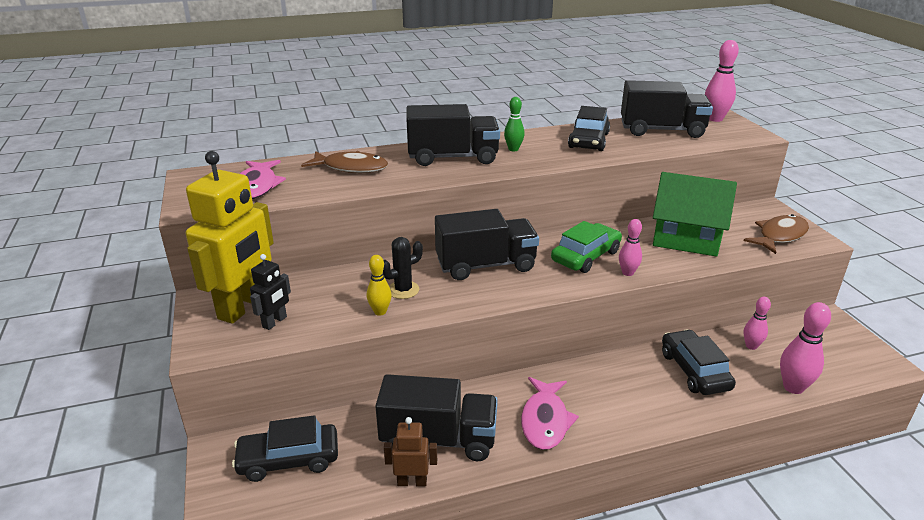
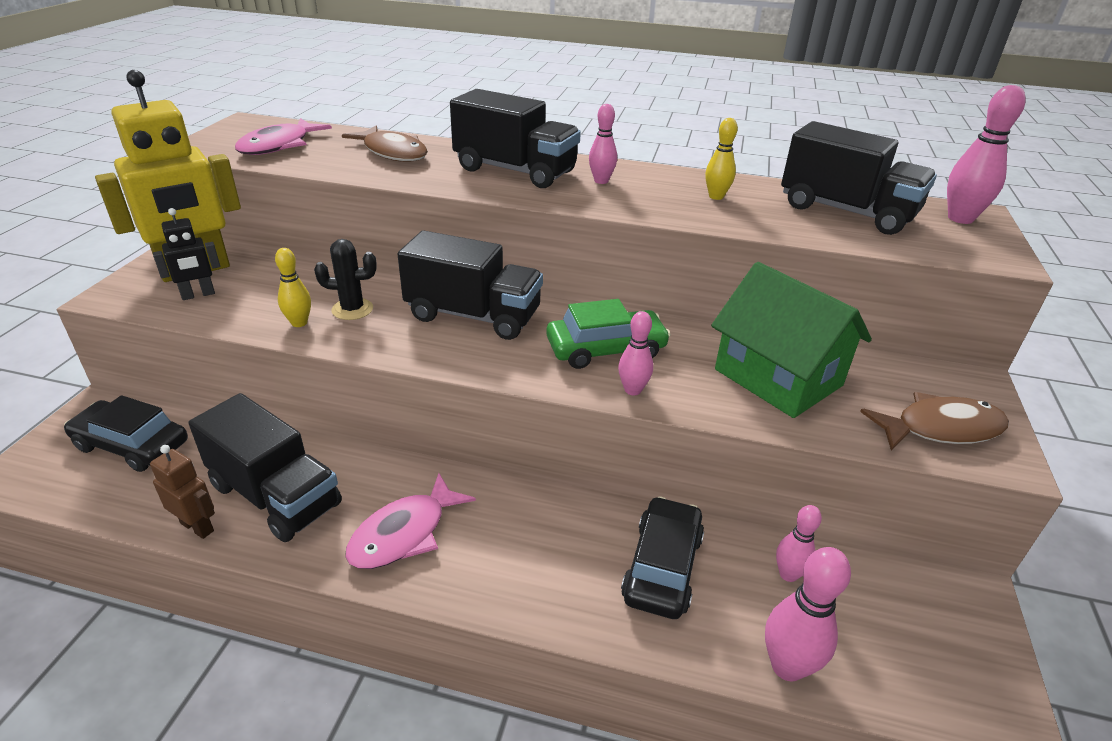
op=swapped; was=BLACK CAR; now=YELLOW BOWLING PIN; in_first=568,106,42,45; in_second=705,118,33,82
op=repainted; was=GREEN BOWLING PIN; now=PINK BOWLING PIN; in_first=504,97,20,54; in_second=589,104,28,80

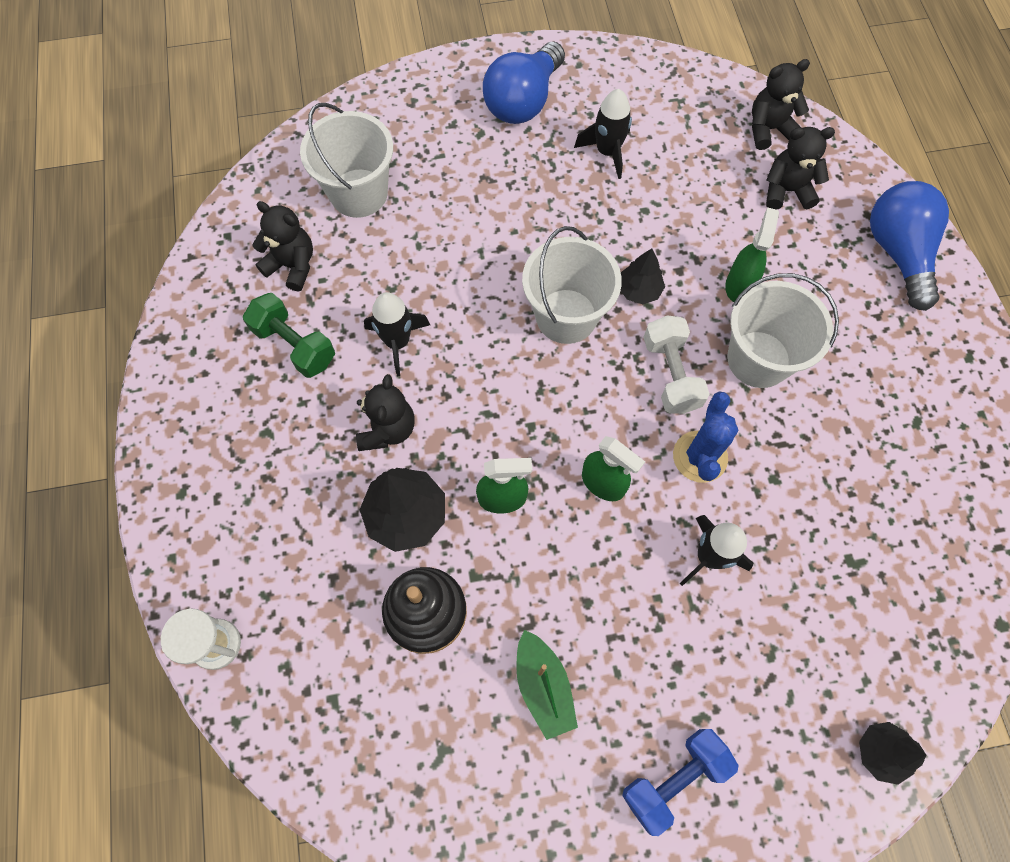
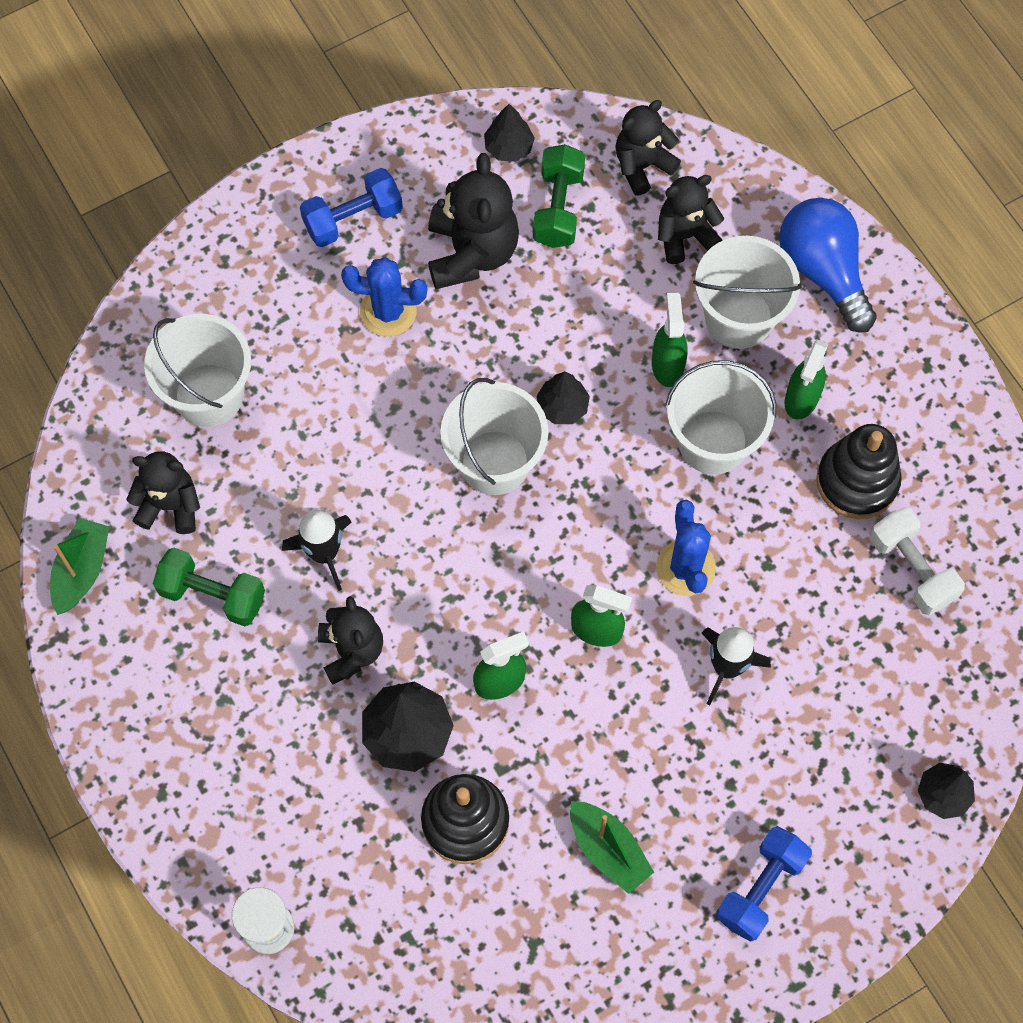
op=new; now=GREEN BOAT; in_second=50,518,60,97
op=new; now=BLUE CACTUS; in_second=341,257,86,80
op=new; now=BLACK TREE; in_second=484,104,51,58
op=new; now=GREEN DUMBBELL; in_second=533,144,52,104
op=new; now=WHITE BUCKET; in_second=693,236,109,113
op=new; now=GREEN SPRAY BOTTLE; in_second=785,340,43,79
op=new; now=BLACK STACKING TOY; in_second=816,424,86,95
op=shifted; was=WHITE DUMBBELL; in_first=643,315,66,99; in_second=870,507,95,108
op=swapped; was=BLUE LIGHT BULB; now=BLUE DUMBBELL; in_first=483,41,82,83; in_second=300,168,103,79
op=swapped; was=BLACK ROCKET; now=BLACK TEDDY BEAR; in_first=574,89,58,90; in_second=428,153,91,136

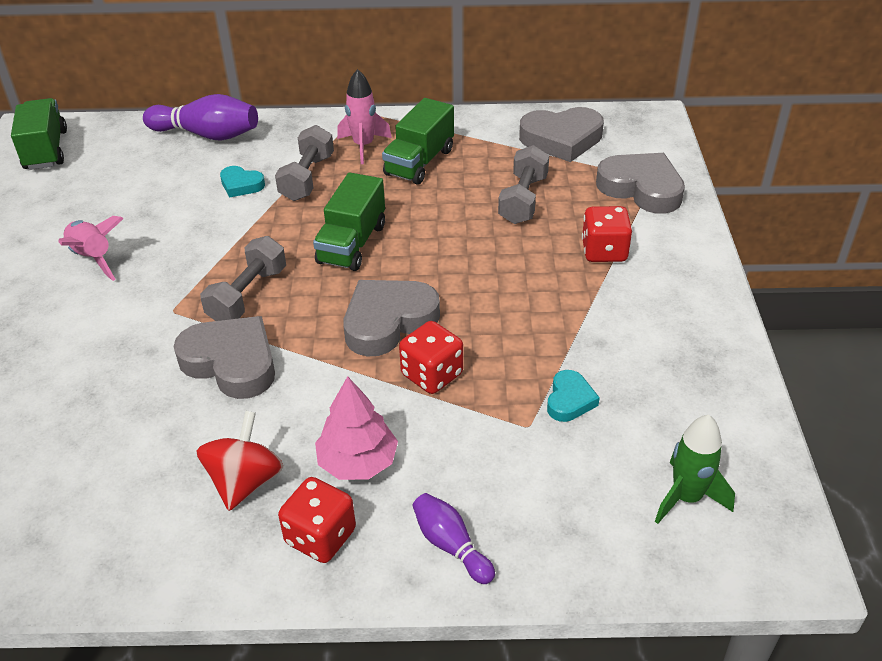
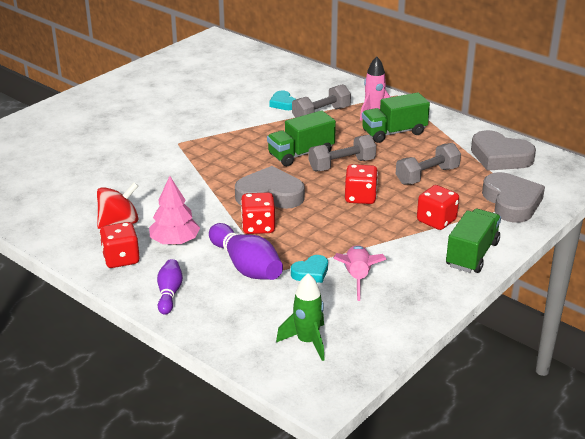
op=gone; was=GREY HEART; in_first=173,316,102,83
op=new; now=RED DICE; in_second=345,164,33,40
op=shifted; was=GREEN TRUCK; in_first=11,98,56,72; in_second=446,209,55,64
op=shifted; was=PINK ROCKET; in_first=58,216,66,65; in_second=333,245,54,56
op=shifted; was=PURPLE BOWLING PIN; in_first=143,94,115,47; in_second=209,223,74,57
op=shifted; was=GREY DUMBBELL; in_first=200,236,86,85; in_second=309,135,67,37

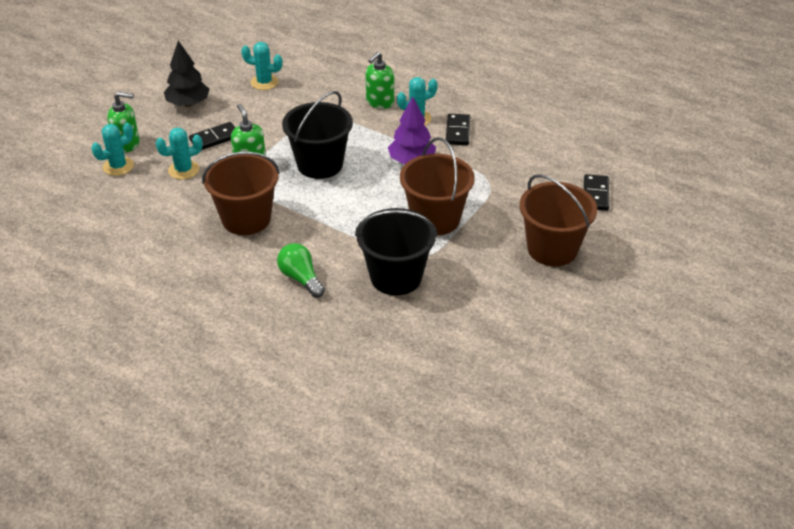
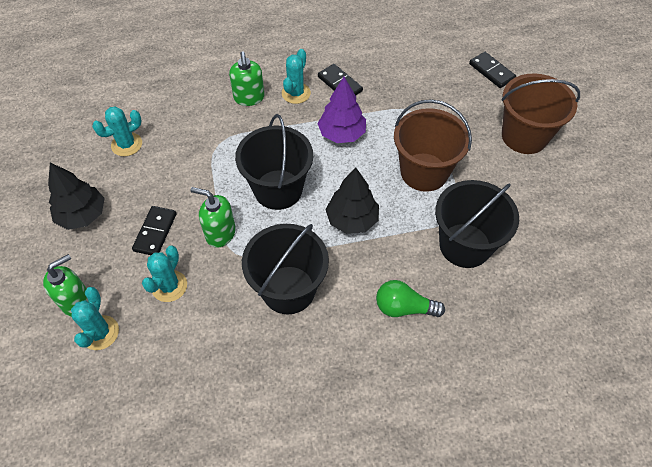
op=new; now=BLACK TREE; in_second=325,167,54,67
op=repainted; was=BROWN BUCKET; now=BLACK BUCKET; in_first=202,151,78,84; in_second=242,224,87,90

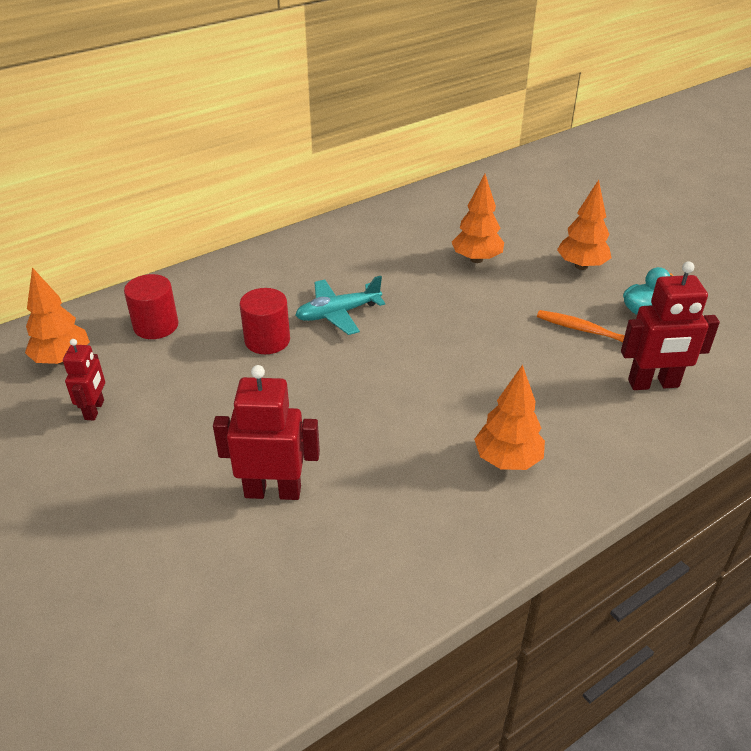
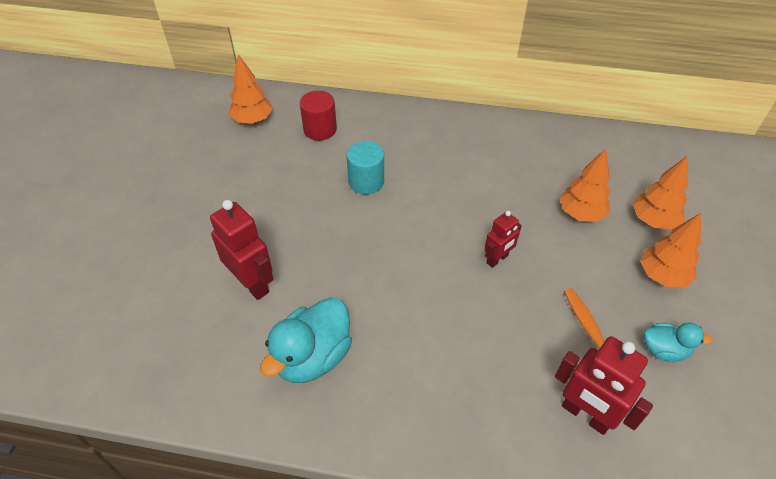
op=gone; was=TURQUOISE PLANE; in_first=295,276,90,59
op=new; now=TURQUOISE DUCK; in_second=260,297,92,86
op=shifted; was=RED ROBOT; in_first=63,339,42,81; in_second=484,211,38,57
op=shifted; was=ORANGE TREE; in_first=474,365,71,105; in_second=633,155,55,74
op=repainted; was=RED CYLINDER; now=TURQUOISE CYLINDER; in_first=240,288,50,66; in_second=347,141,37,53

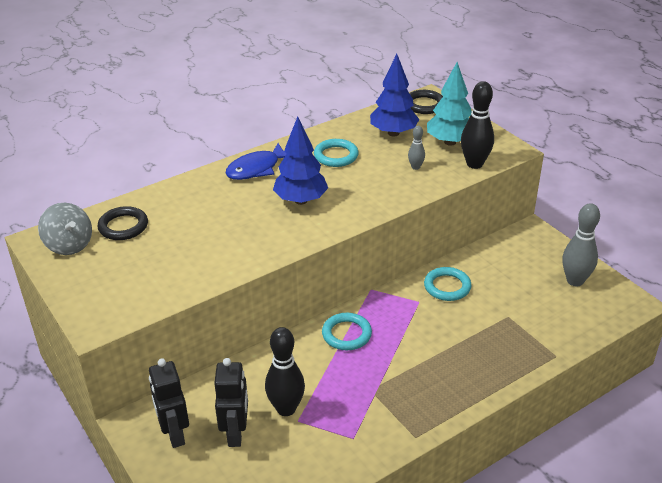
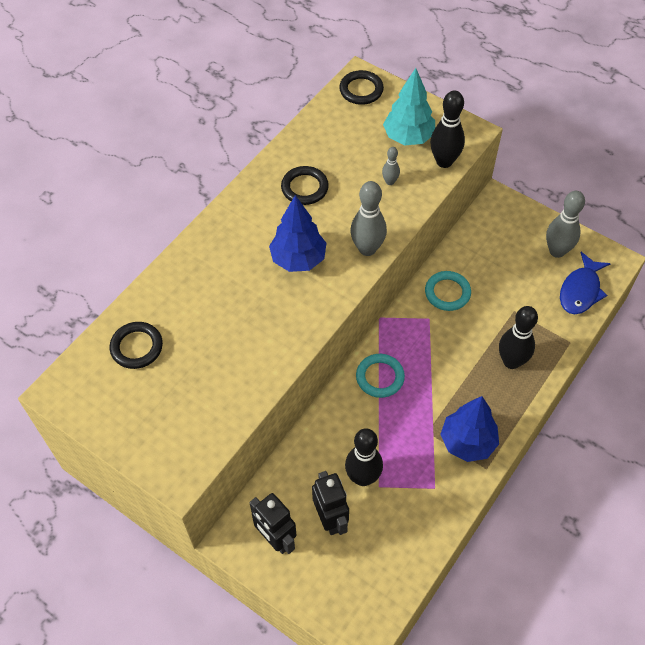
op=gone; was=GREY SPINNING TOP; in_first=38,203,54,52
op=new; now=GREY BOWLING PIN; in_second=350,181,37,75
op=new; now=BLACK BOWLING PIN; in_second=499,306,39,63
op=shifted; was=BLUE FISH; in_first=225,143,62,37; in_second=560,252,51,62
op=shifted; was=BLUE TREE; in_first=370,54,49,82; in_second=440,396,59,66
op=repainted; was=TURQUOISE RING; now=BLACK RING; in_first=314,139,45,28; in_second=281,166,48,39

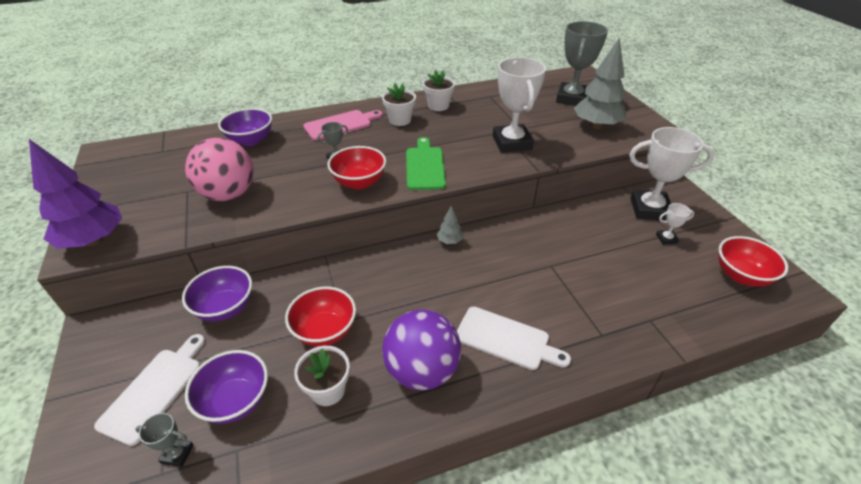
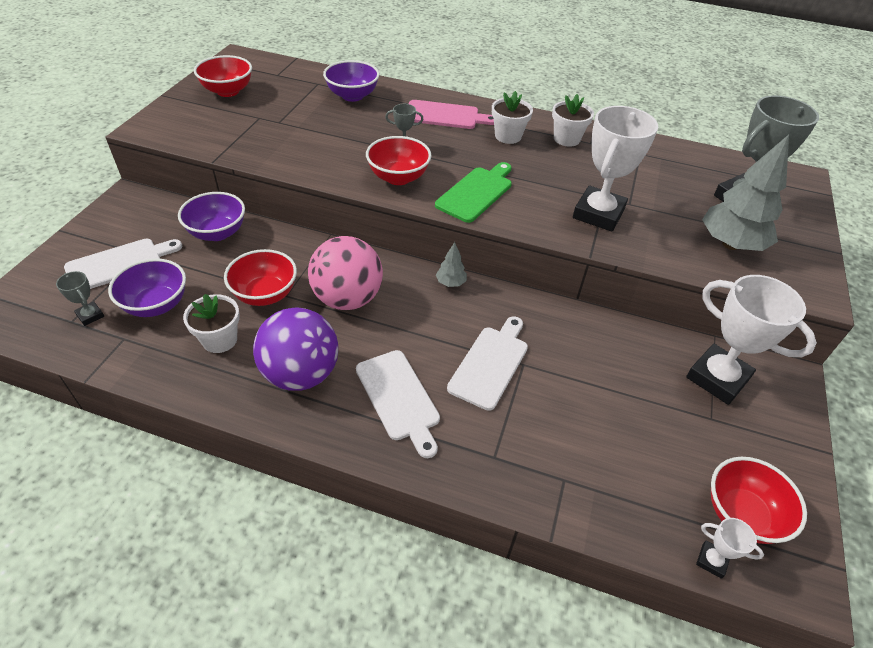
op=gone; was=PURPLE TREE; in_first=29,139,93,109
op=new; now=RED BOWL; in_second=194,55,58,42
op=new; now=WHITE CUTTING BOARD; in_second=447,316,81,95
op=shifted; was=PINK BALL; in_first=185,137,69,64; in_second=308,236,75,74
op=shifted; was=WHITE TROPHY; in_first=656,203,38,42; in_second=696,518,68,61

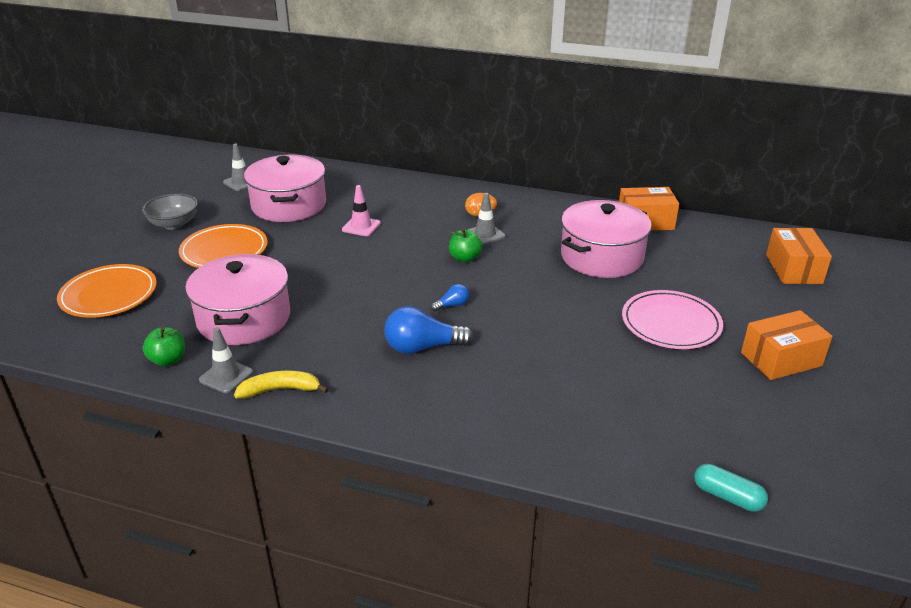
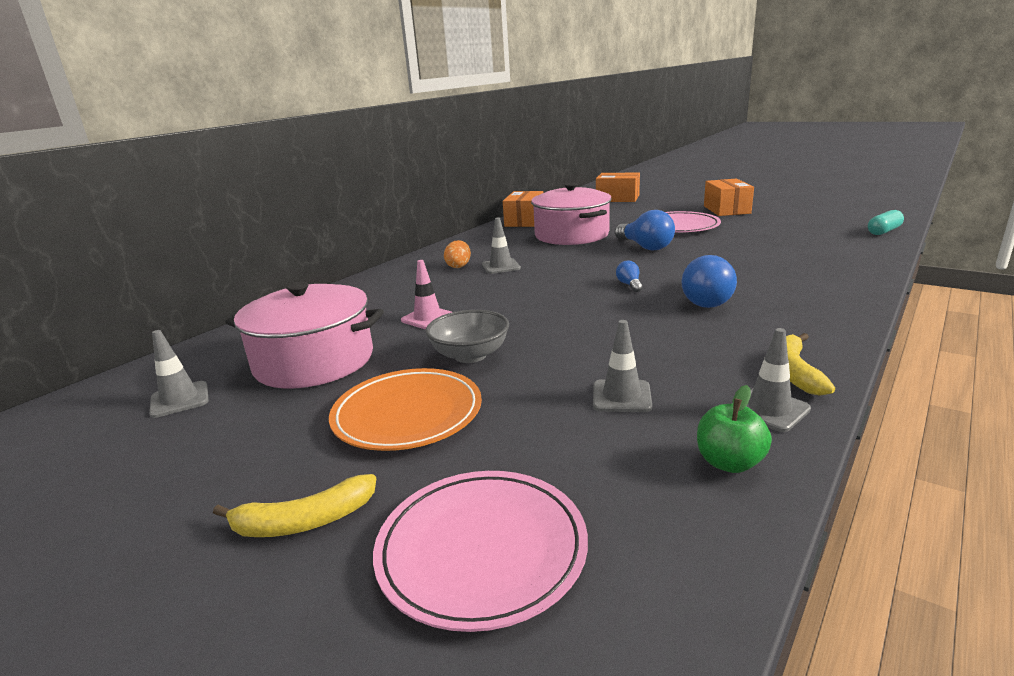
op=gone; was=GREEN APPLE; in_first=449,229,33,33
op=new; now=YELLOW BANANA; in_second=213,474,163,63
op=new; now=BLUE LIGHT BULB; in_second=615,210,60,41
op=shifted; was=GREY BOWL; in_first=142,193,56,37; in_second=426,310,83,53
op=swapped; was=PINK POT; now=GREY TRAFFIC CONE; in_first=185,254,105,91; in_second=593,320,59,92
op=repainted; was=ORANGE PLATE; now=PINK PLATE; in_first=57,264,100,54; in_second=373,471,215,161

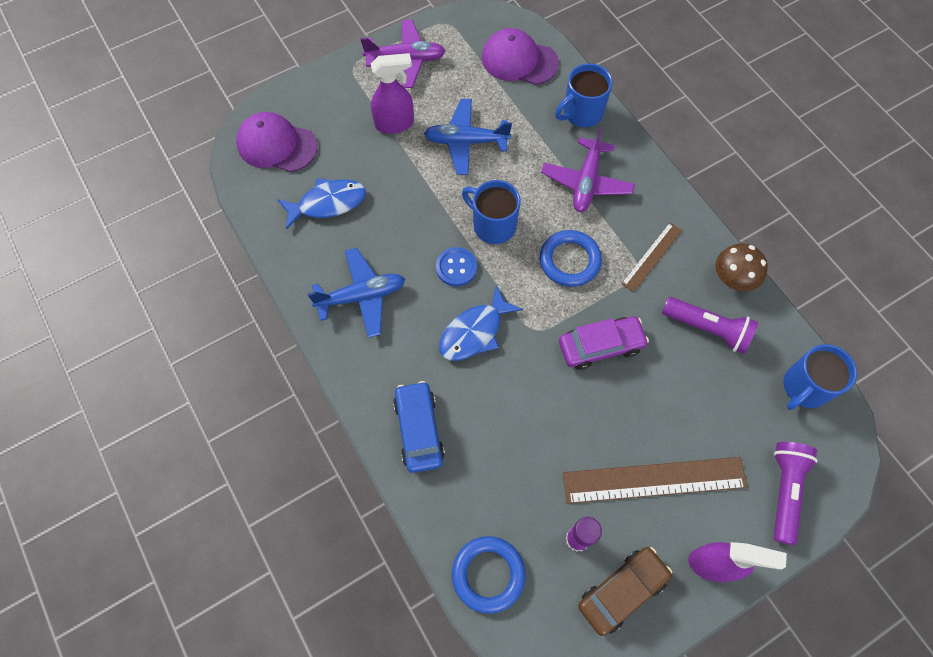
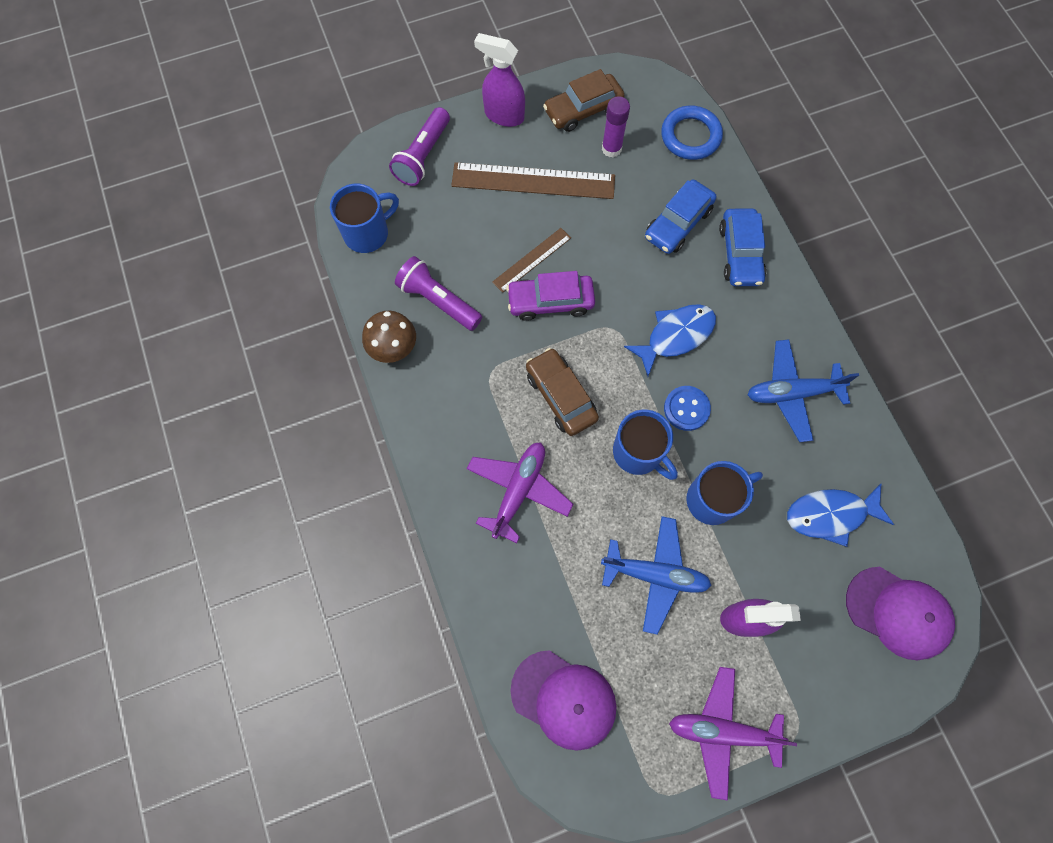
op=new; now=BLUE CAR; in_second=645,180,71,74
op=shifted; was=BLUE MUG; in_first=555,63,58,64; in_second=686,461,77,64
op=shifted; was=BROWN RULER; in_first=621,223,61,69; in_second=492,228,79,65
op=swapped; was=BLUE RING; now=BROWN CAR; in_first=540,230,62,57; in_second=526,348,73,88

